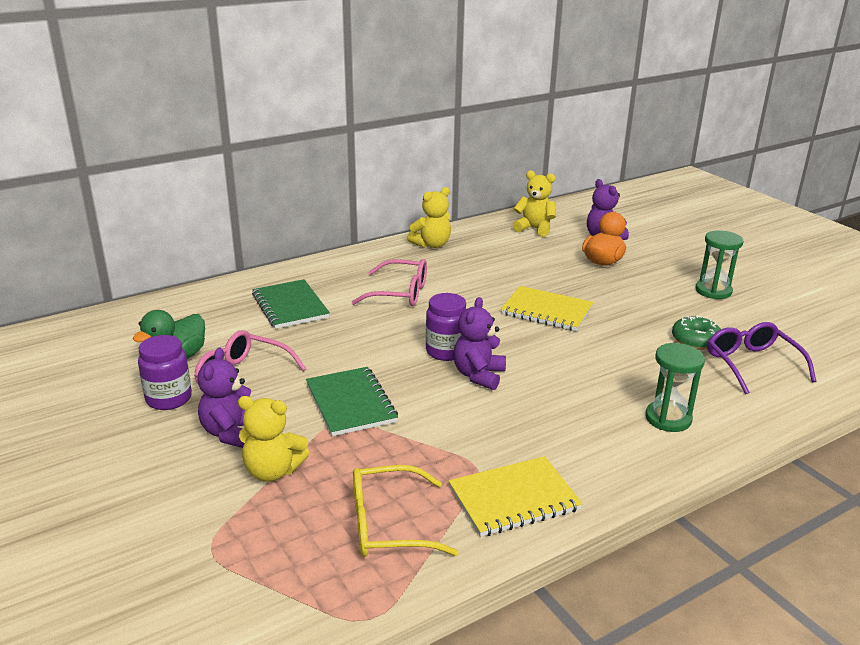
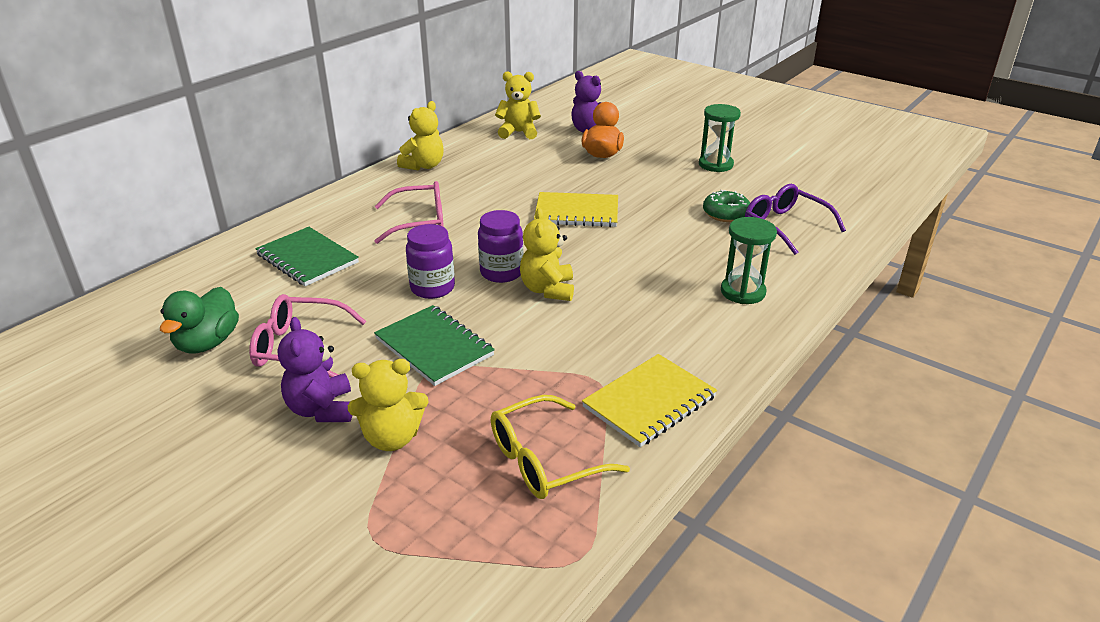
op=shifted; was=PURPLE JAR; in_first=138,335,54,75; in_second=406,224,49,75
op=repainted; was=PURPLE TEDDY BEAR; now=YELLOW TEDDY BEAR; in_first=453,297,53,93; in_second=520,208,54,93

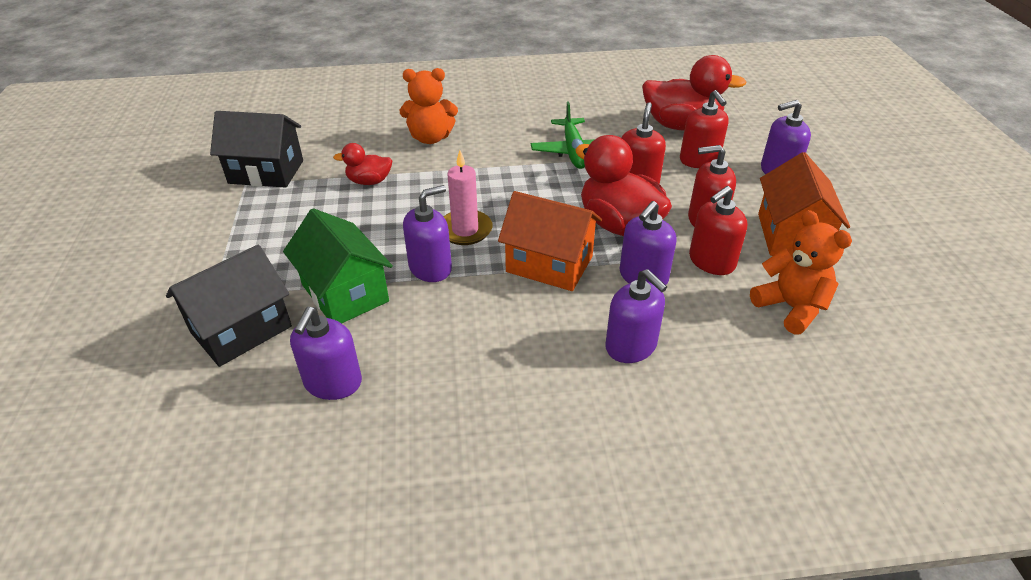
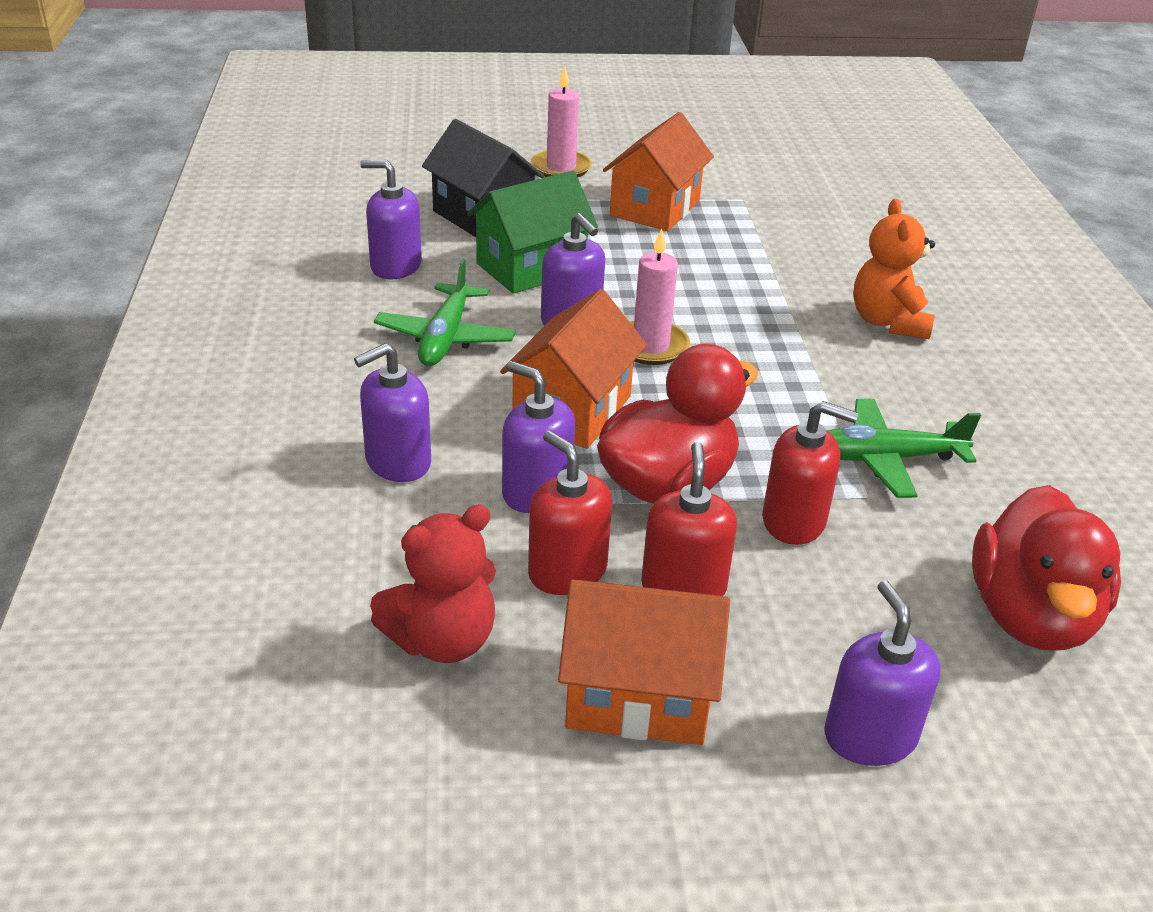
op=gone; was=BLACK HOUSE; in_first=210,111,93,76
op=gone; was=RED DUCK; in_first=333,143,59,42
op=gone; was=RED SOAP DISPENSER; in_first=680,90,49,78
op=new; now=GREEN PLANE; in_second=374,259,142,107
op=new; now=PINK CANDLE; in_second=531,67,61,110
op=new; now=ORANGE HOUSE; in_second=603,112,111,119
op=repainted; was=ORANGE TEDDY BEAR; now=RED TEDDY BEAR; in_first=750,210,102,125; in_second=370,504,126,159

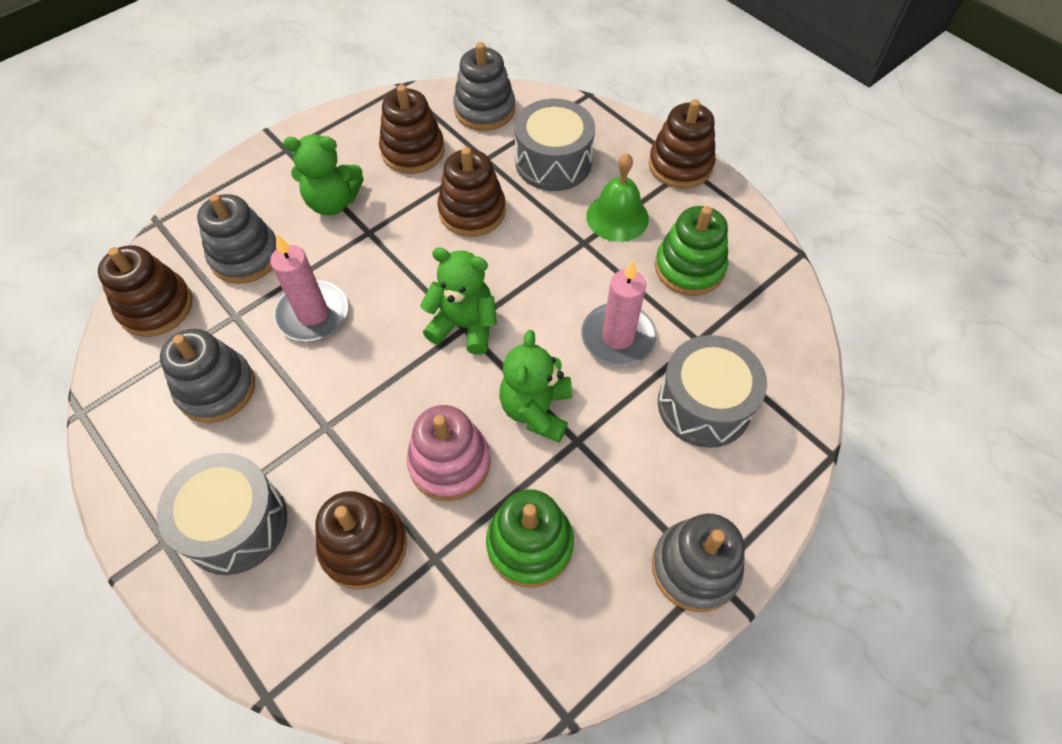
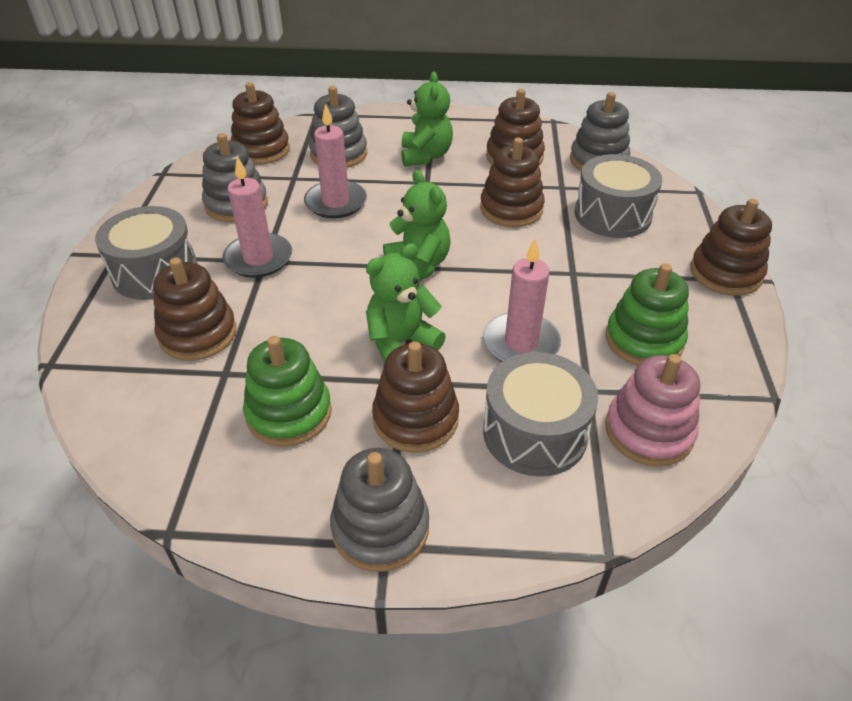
op=gone; was=GREEN BELL; in_first=586,153,63,89
op=new; now=PINK CANDLE; in_second=222,156,70,122
op=new; now=BROWN STACKING TOY; in_second=372,341,87,112
op=shifted; was=PINK STACKING TOY; in_first=407,405,84,96; in_second=605,354,95,113
op=rotated; was=GREEN TEDDY BEAR; in_first=283,134,81,81; in_second=401,72,52,95; clockwise=-135

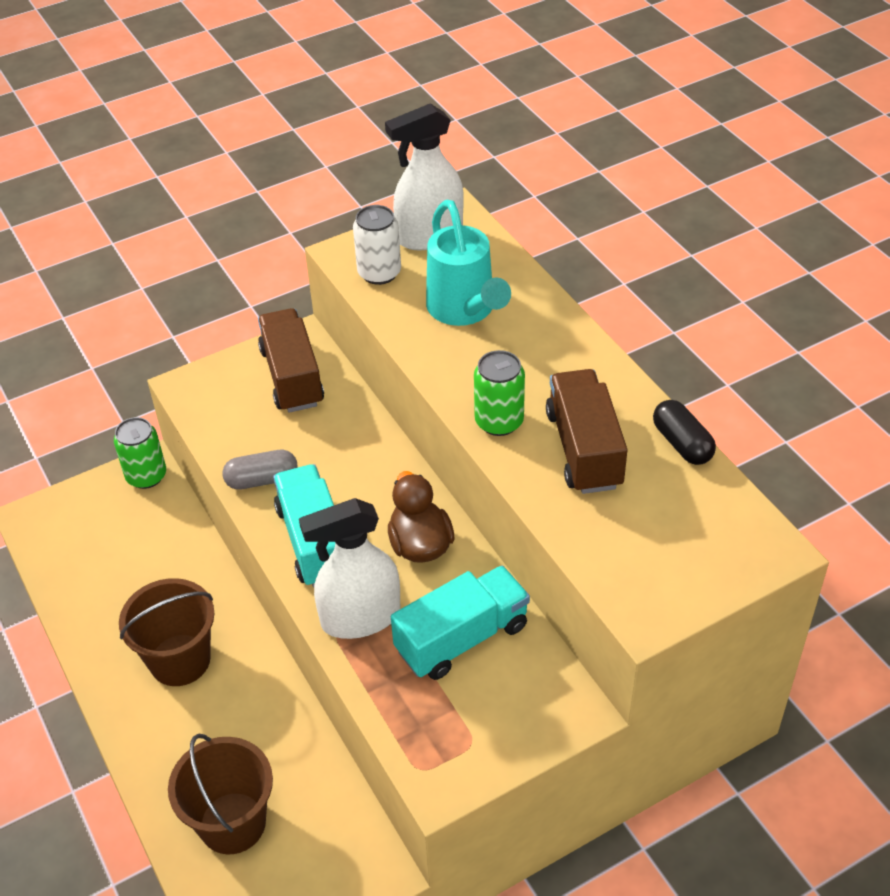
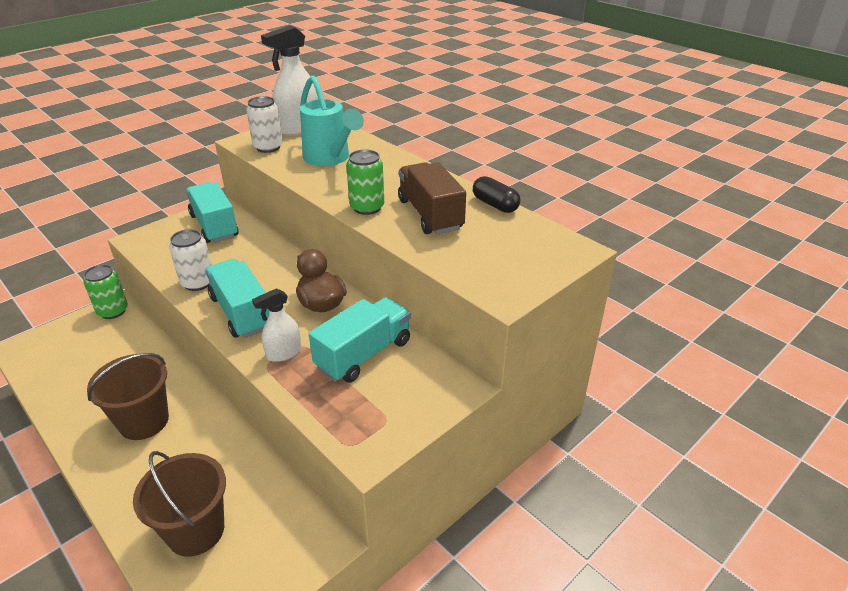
op=swapped; was=GREY CAPSULE; now=WHITE CAN; in_first=222,450,75,40; in_second=169,229,43,62
op=repainted; was=BROWN TRUCK; now=TURQUOISE TRUCK; in_first=258,308,66,105; in_second=186,182,53,61
op=scaled; was=WHITE SPRAY BOTTLE; in_first=299,498,102,141; in_second=252,288,49,74; ratio=0.58

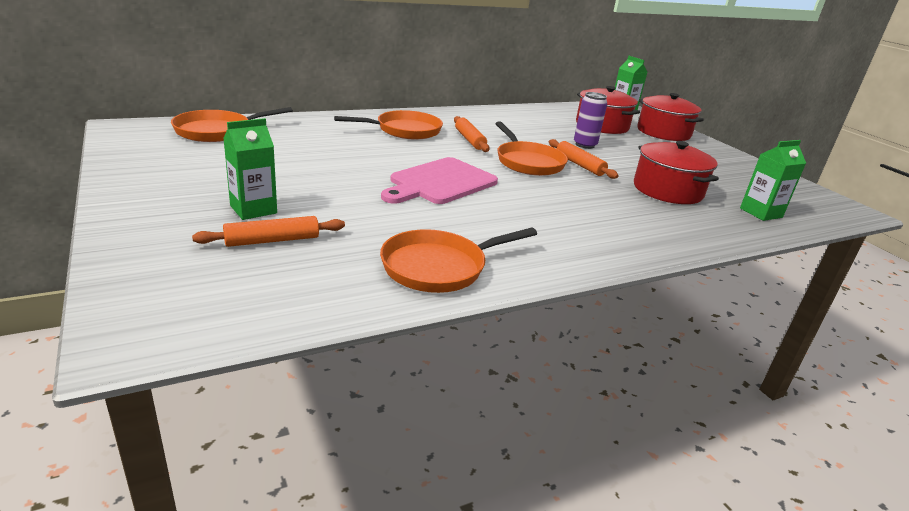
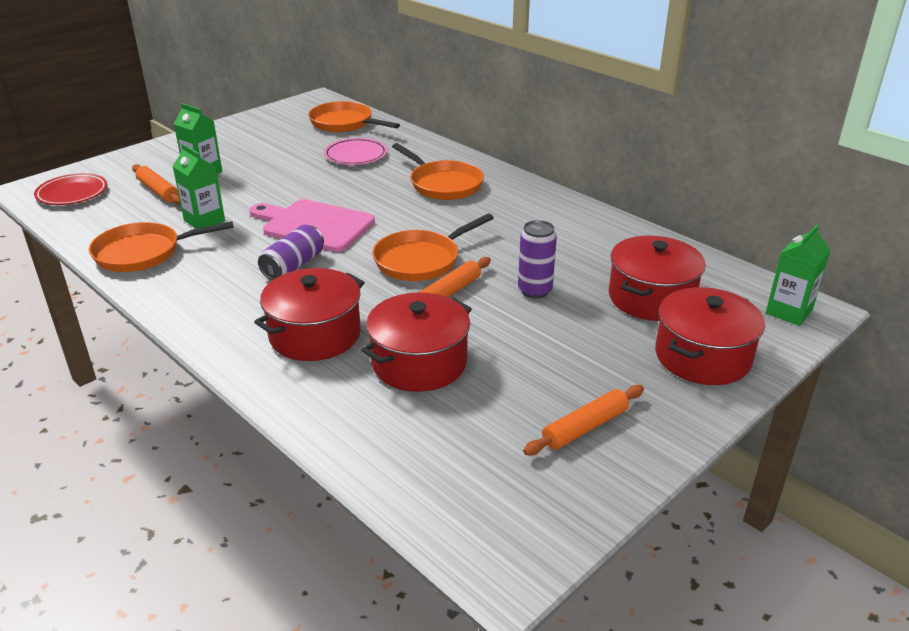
op=new; now=RED PLATE; in_second=34,173,73,32
op=new; now=RED POT; in_second=254,268,111,93
op=new; now=PURPLE CAN; in_second=258,225,66,55
op=new; now=PINK PLATE; in_second=324,138,63,27
op=shifted; was=ORANGE ROLLING PIN; in_first=454,116,36,36; in_second=523,385,121,70
op=shifted; was=GREEN CARTON; in_first=740,140,66,81; in_second=173,144,52,85
op=rotated; was=ORANGE PAN; in_first=380,228,157,65; in_second=89,221,145,51; clockwise=-60

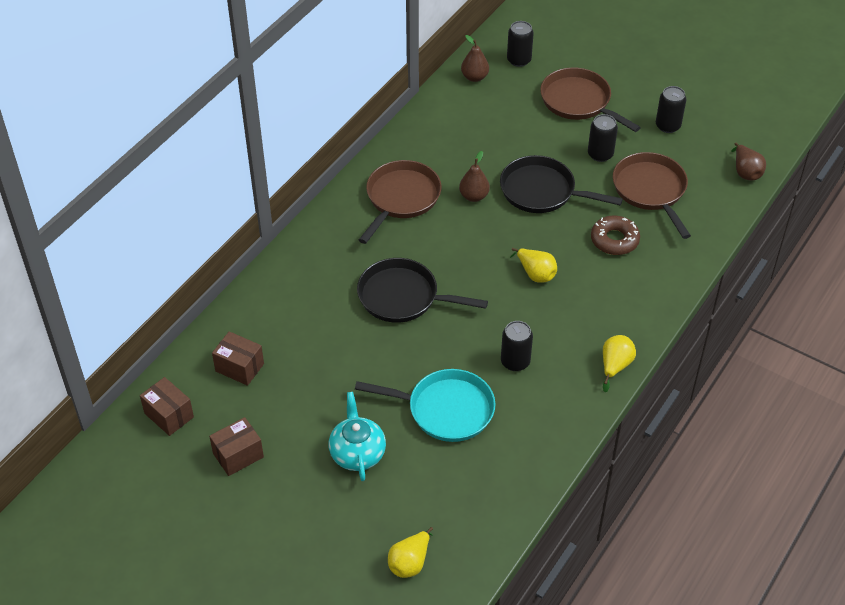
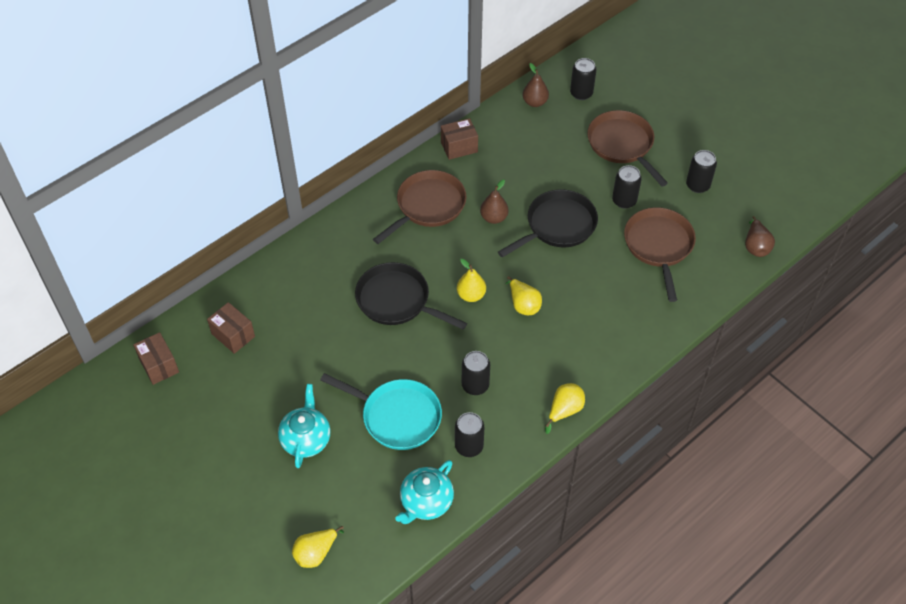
op=gone; was=BROWN DONUT; in_first=591,216,49,39
op=new; now=TURQUOISE TEAPOT; in_second=395,460,59,64
op=new; now=BLACK CAN; in_second=455,412,29,45
op=new; now=YELLOW PEAR; in_second=457,259,29,43
op=shifted; was=BROWN BOX; in_first=209,417,55,59; in_second=441,118,37,42
op=rotated; was=BLACK PAN; in_first=500,155,123,58; in_second=498,189,100,68; clockwise=105

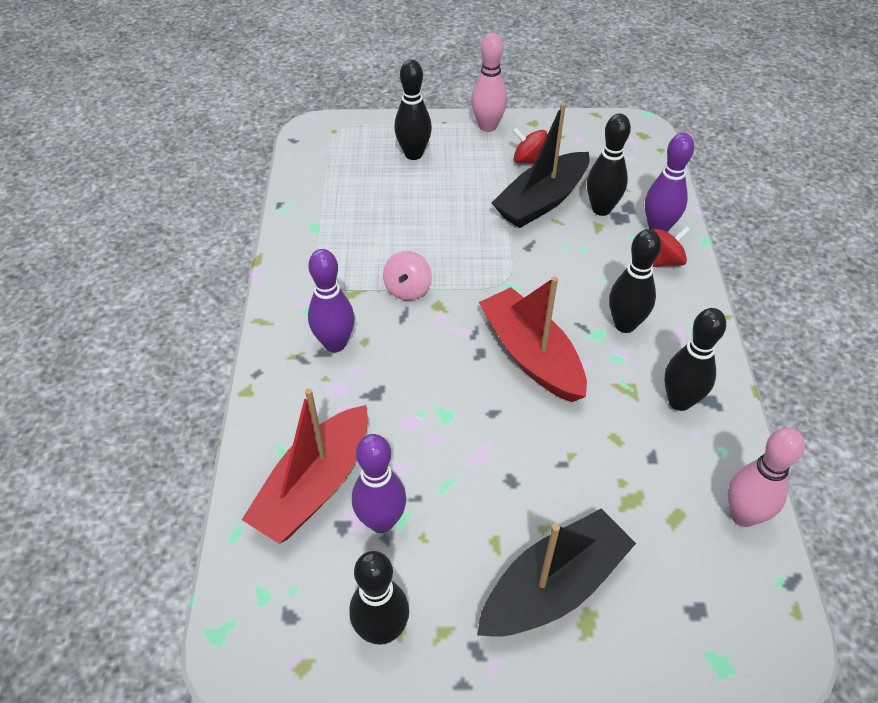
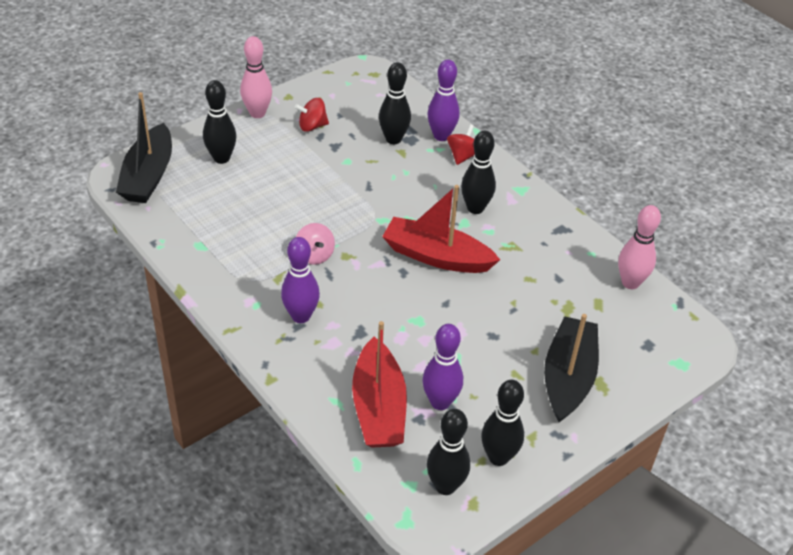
op=shifted; was=BLACK BOAT; in_first=492,103,98,125; in_second=116,92,56,111
op=shifted; was=BLACK BOWLING PIN; in_first=664,308,62,103; in_second=427,409,43,86

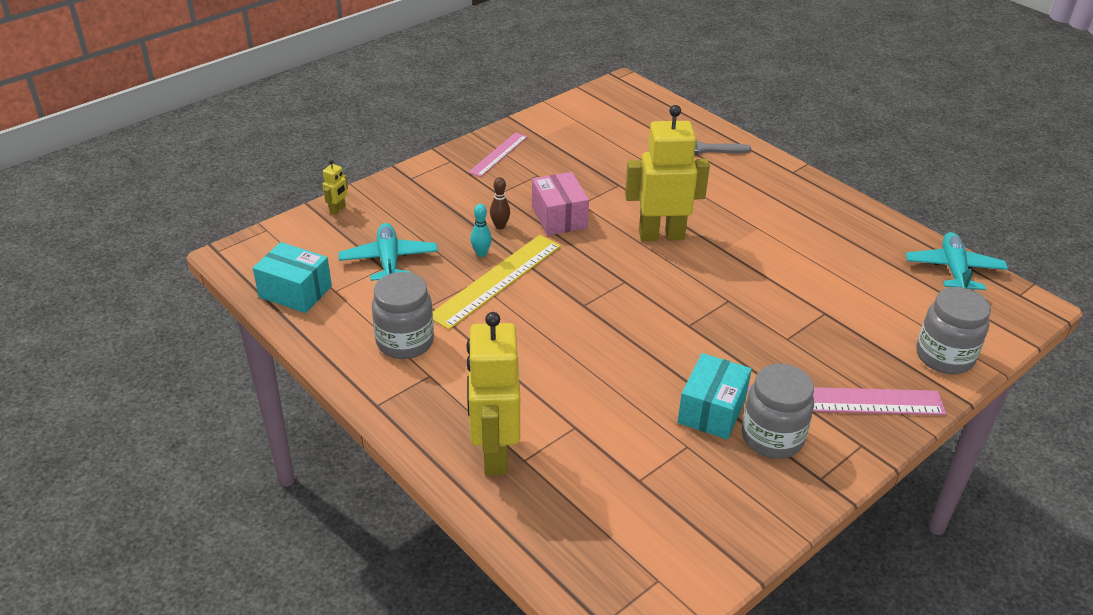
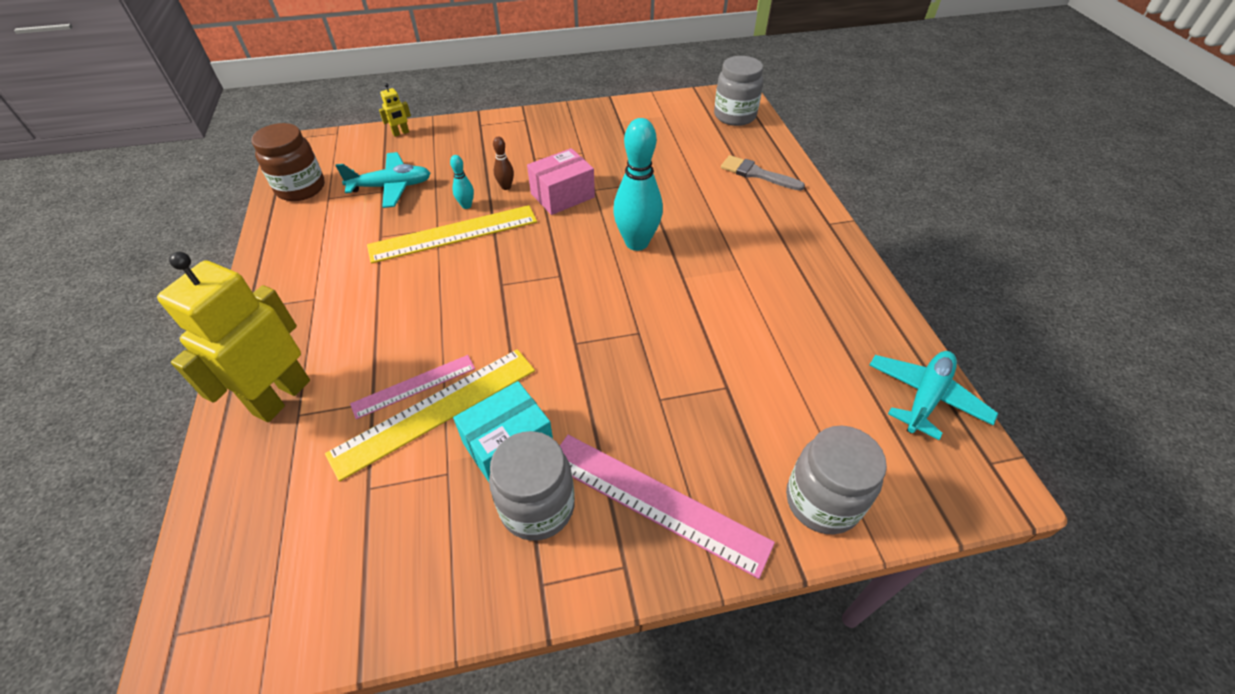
op=new; now=YELLOW RULER; in_second=325,349,210,133
op=shifted; was=GREY JAR; in_first=372,272,62,87; in_second=714,56,49,70
op=shifted; was=PINK RULER; in_first=468,132,60,45; in_second=350,355,125,64
op=swapped; was=TURQUOISE BOX; now=BROWN JAR; in_first=253,242,79,71; in_second=252,123,73,78
op=swapped; was=YELLOW ROBOT; now=TURQUOISE BOWLING PIN; in_first=625,105,85,136; in_second=613,118,50,133
op=rotated; was=TURQUOISE PLANE; in_first=338,223,100,58; in_second=336,152,95,56; clockwise=60
op=rotated; was=PINK BOX; in_first=532,172,57,63; in_second=527,148,68,67; clockwise=45

